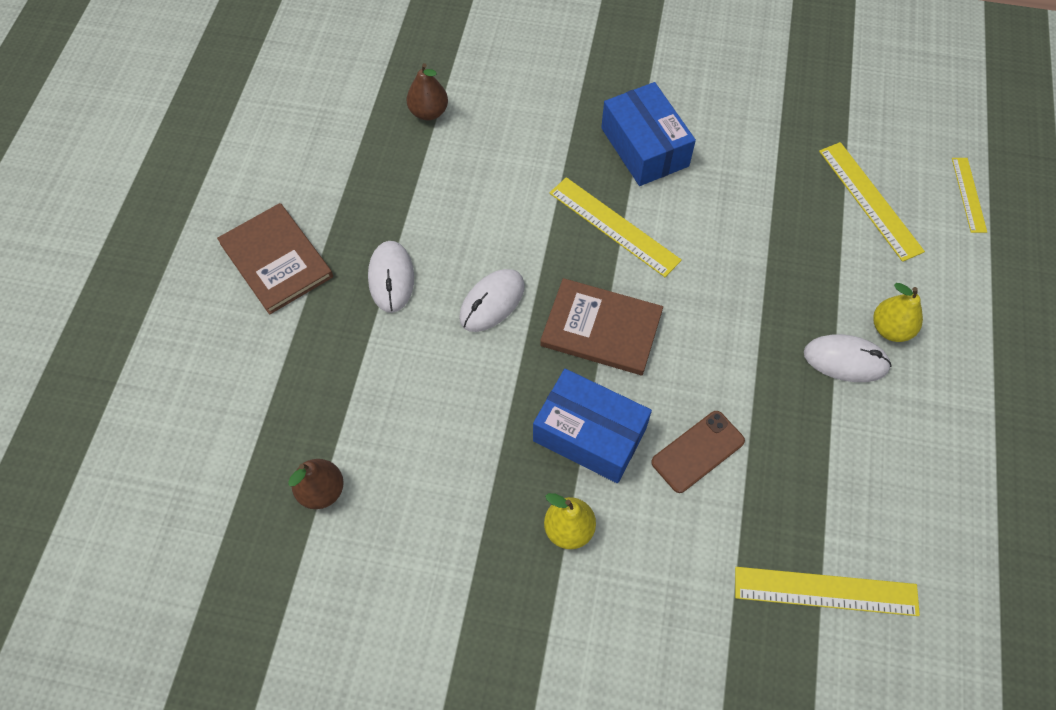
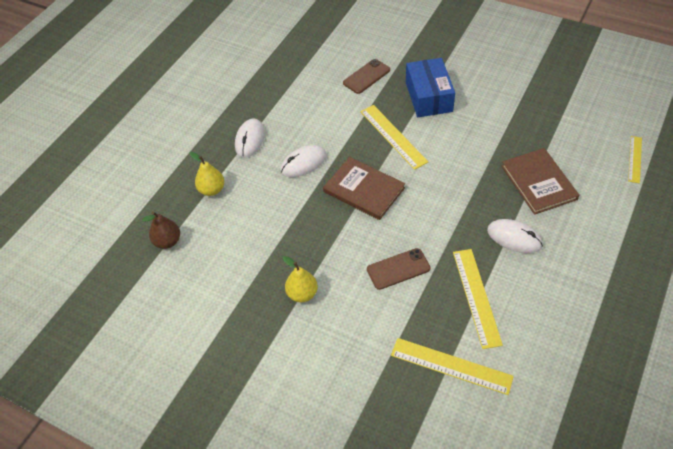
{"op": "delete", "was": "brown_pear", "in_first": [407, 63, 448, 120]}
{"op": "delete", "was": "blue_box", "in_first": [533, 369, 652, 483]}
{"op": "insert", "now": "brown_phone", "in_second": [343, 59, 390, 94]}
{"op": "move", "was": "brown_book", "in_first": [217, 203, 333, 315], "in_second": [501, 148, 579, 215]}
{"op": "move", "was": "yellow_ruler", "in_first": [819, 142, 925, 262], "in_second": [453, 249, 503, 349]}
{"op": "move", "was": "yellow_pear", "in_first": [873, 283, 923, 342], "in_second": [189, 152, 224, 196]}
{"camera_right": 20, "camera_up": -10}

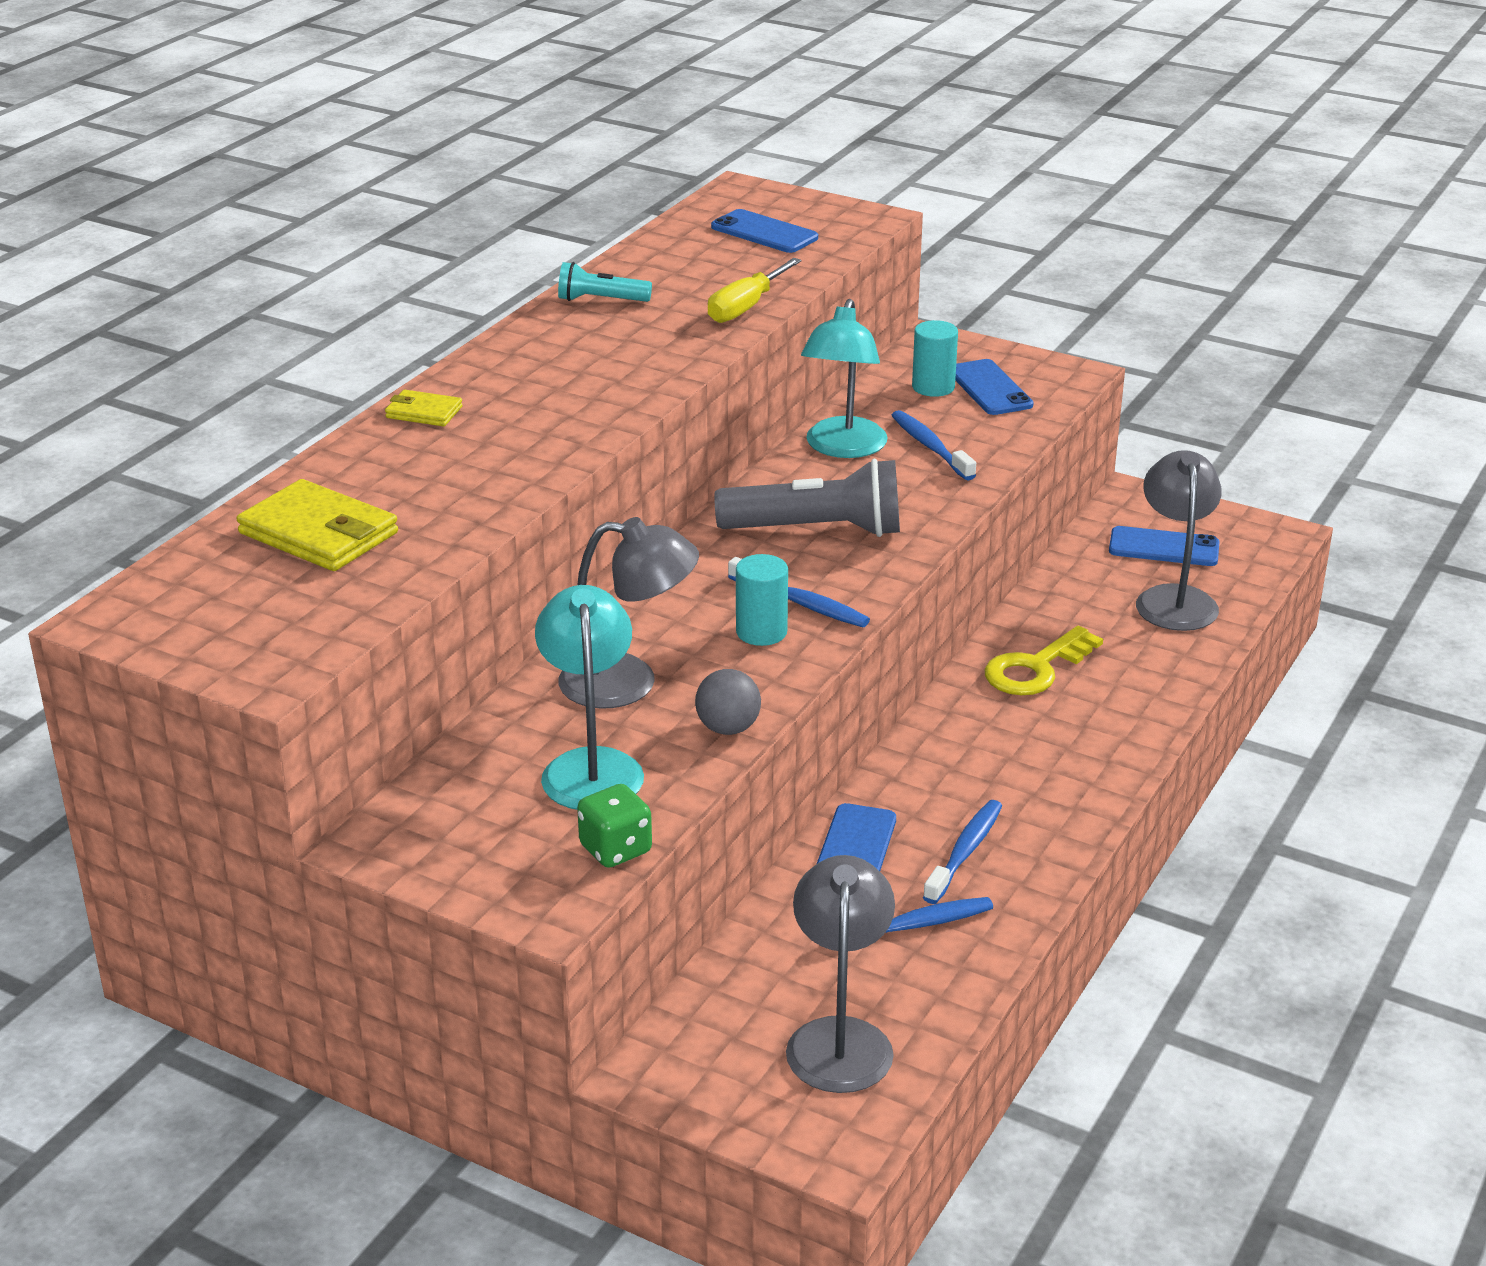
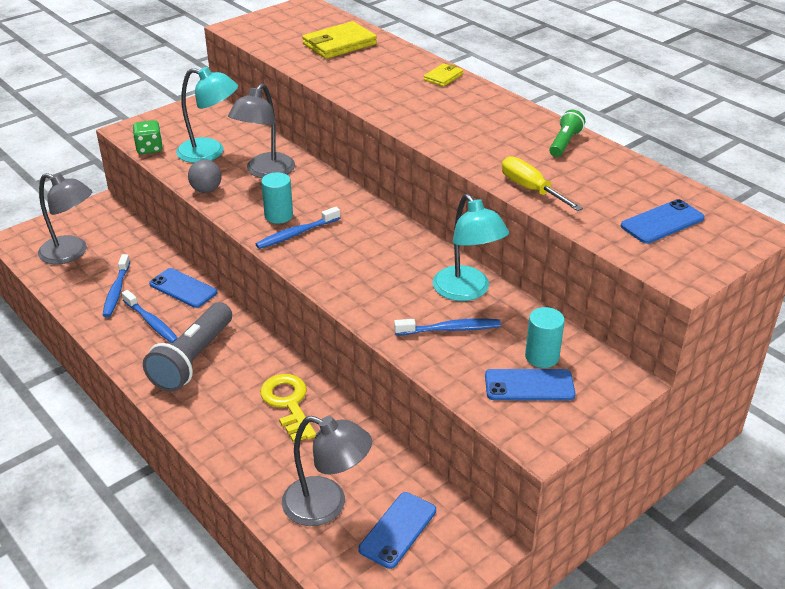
{"op": "move", "was": "grey_flashlight", "in_first": [714, 459, 900, 537], "in_second": [143, 302, 232, 392]}
{"op": "recolor", "was": "turquoise_flashlight", "now": "green_flashlight", "in_first": [558, 262, 652, 302], "in_second": [549, 110, 585, 157]}
{"op": "rotate", "was": "turquoise_lamp", "in_first": [801, 299, 887, 458], "in_second": [432, 194, 509, 301], "clockwise": -150}
{"camera_right": 110, "camera_up": 5}

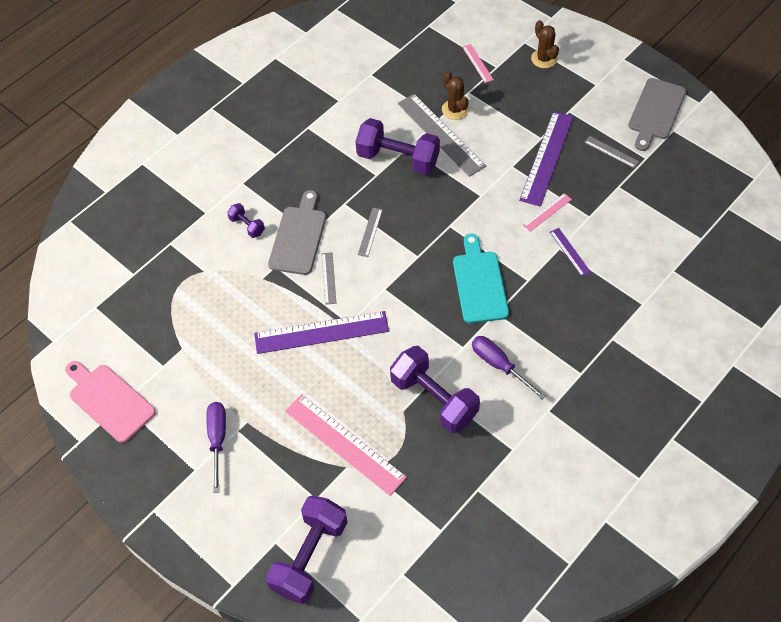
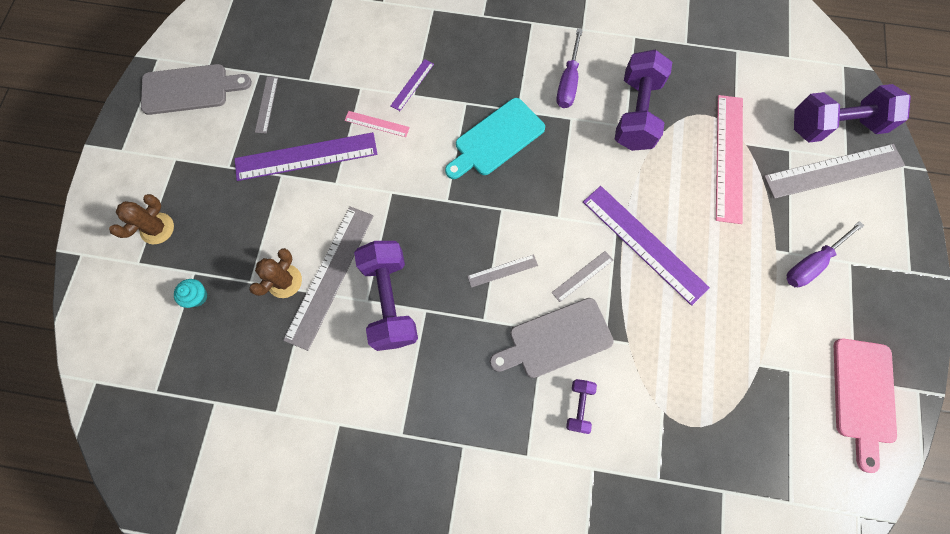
{"op": "insert", "now": "grey_ruler", "in_second": [764, 144, 905, 199]}
{"op": "replace", "was": "pink_ruler", "now": "turquoise_cupcake", "in_first": [462, 44, 494, 83], "in_second": [174, 279, 208, 308]}
{"camera_right": -125, "camera_up": 15}

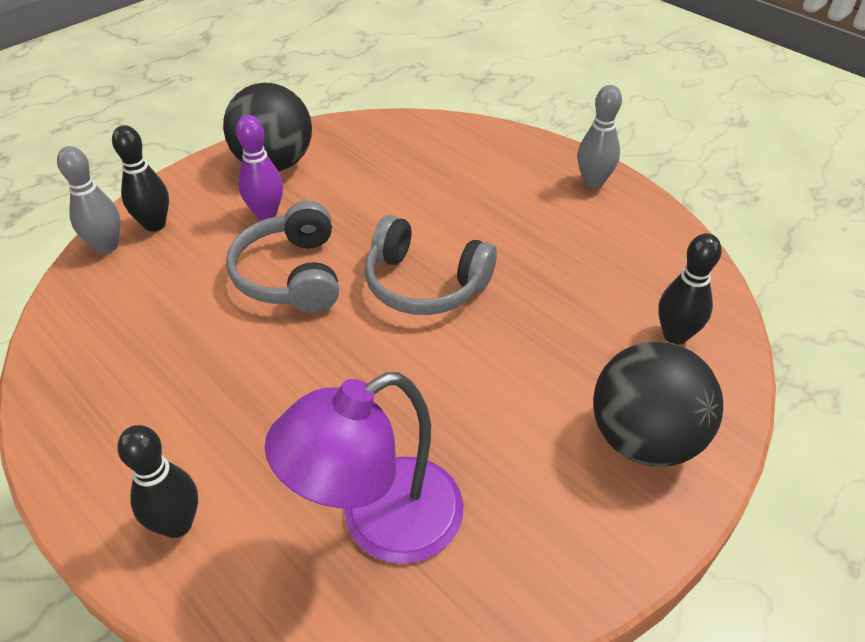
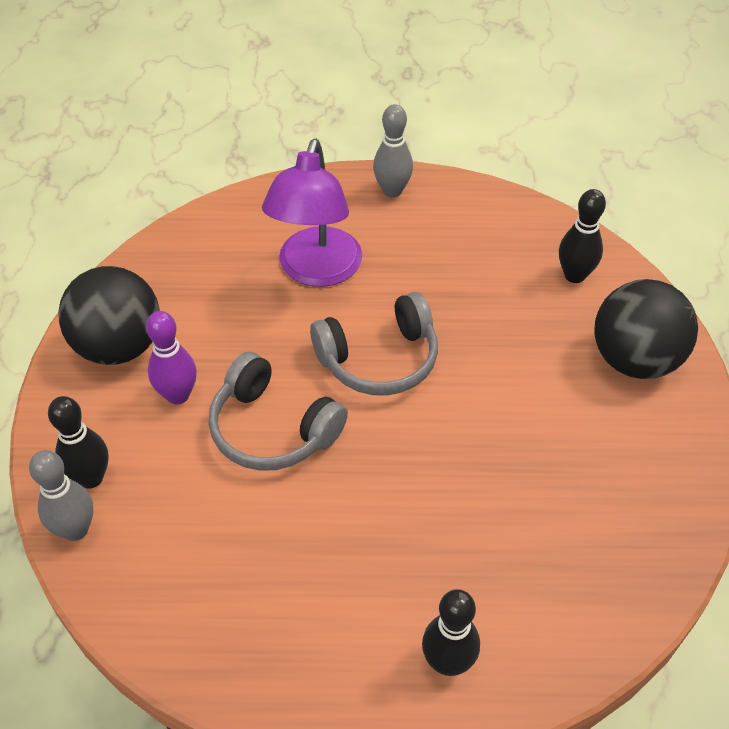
{"op": "move", "was": "purple_lamp", "in_first": [265, 372, 463, 564], "in_second": [262, 139, 362, 287]}
{"camera_right": -45, "camera_up": 5}

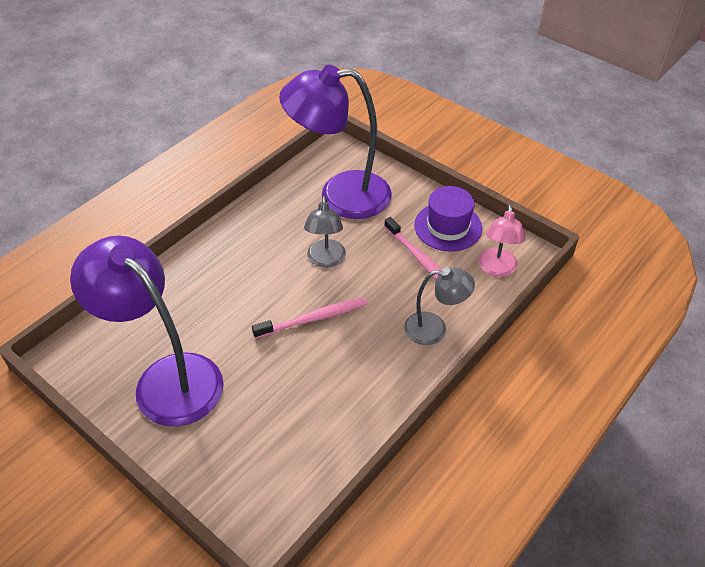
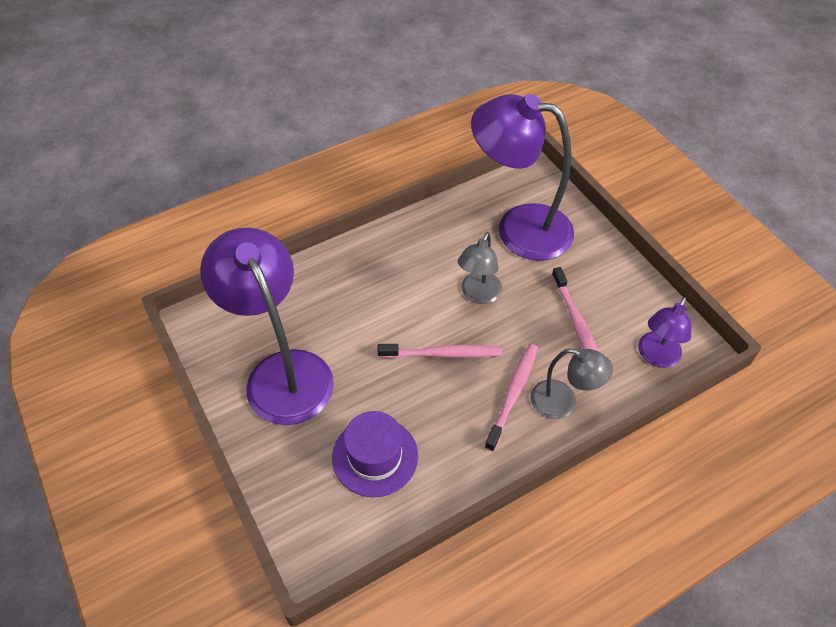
{"op": "insert", "now": "pink_toothbrush", "in_second": [485, 344, 538, 451]}
{"op": "move", "was": "purple_hat", "in_first": [414, 186, 482, 251], "in_second": [332, 411, 418, 497]}
{"op": "recolor", "was": "pink_lamp", "now": "purple_lamp", "in_first": [479, 205, 526, 277], "in_second": [638, 297, 691, 368]}
{"camera_right": 20, "camera_up": 5}

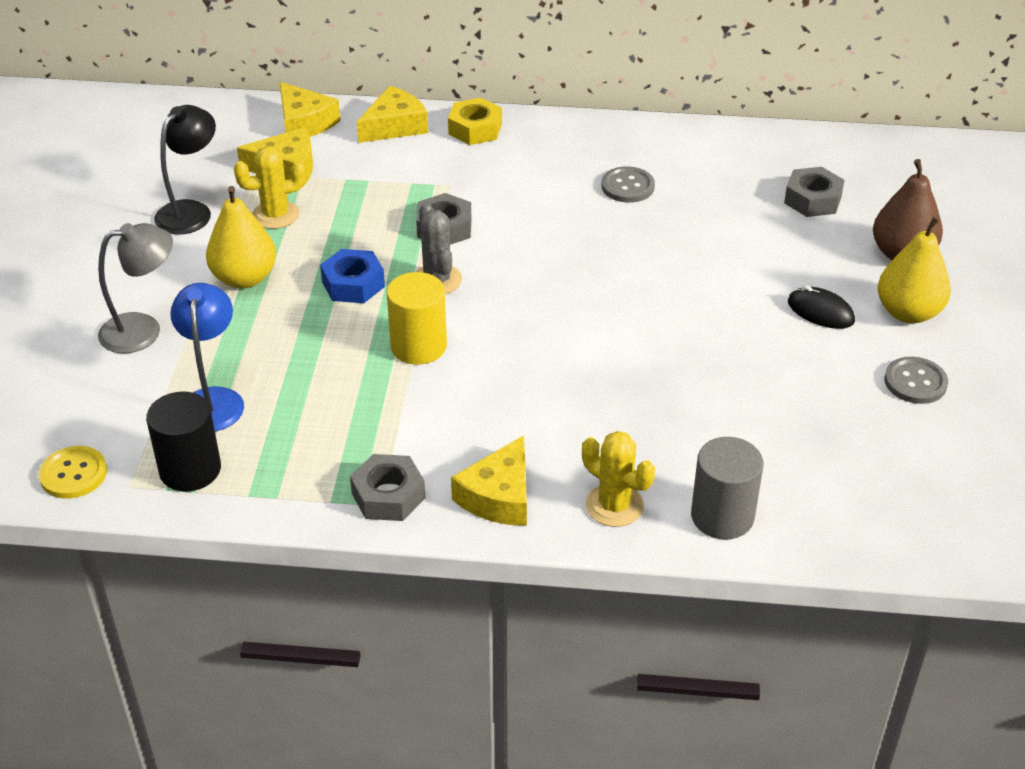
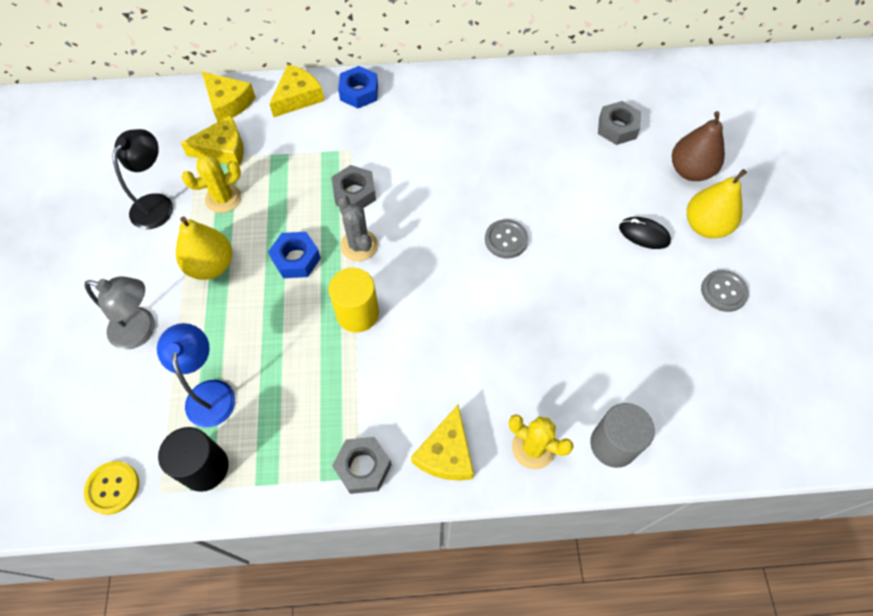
{"op": "move", "was": "grey_button", "in_first": [601, 166, 655, 203], "in_second": [485, 219, 528, 258]}
{"op": "recolor", "was": "yellow_nut", "now": "blue_nut", "in_first": [448, 97, 502, 145], "in_second": [338, 66, 378, 108]}
{"op": "rotate", "was": "grey_lamp", "in_first": [98, 223, 173, 353], "in_second": [85, 276, 155, 350], "clockwise": 45}
{"camera_right": -10, "camera_up": 20}

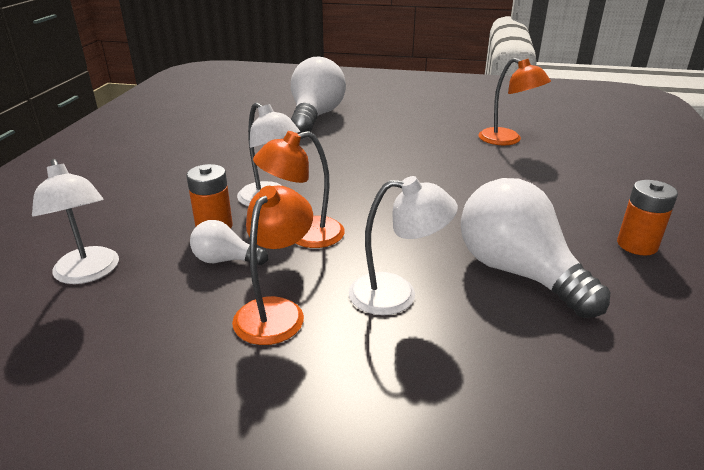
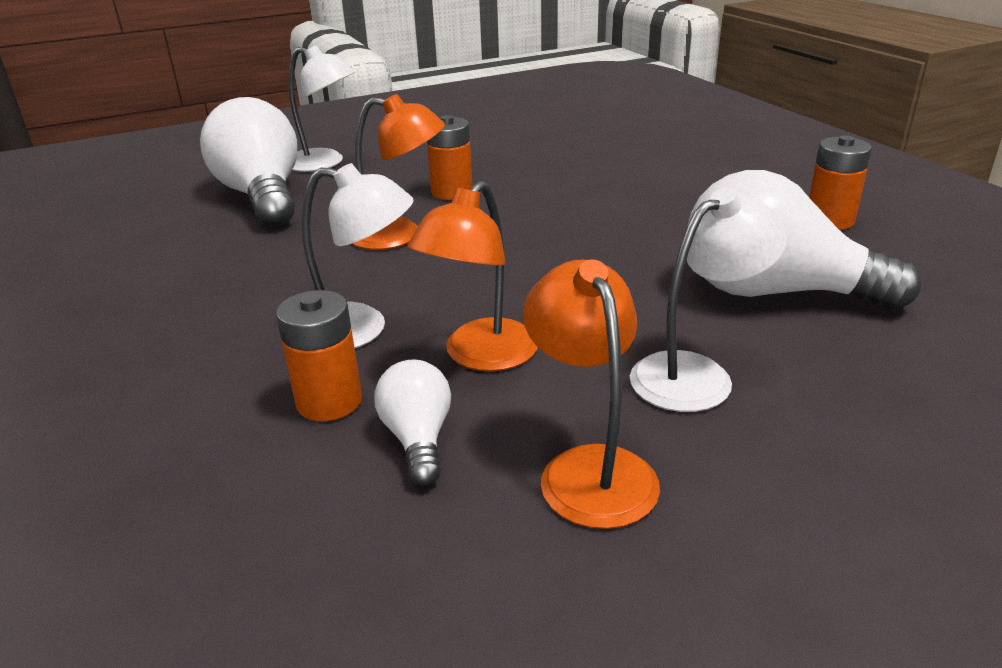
{"op": "insert", "now": "orange_battery", "in_second": [427, 115, 473, 200]}
{"op": "move", "was": "white_lamp", "in_first": [32, 159, 119, 284], "in_second": [289, 45, 355, 172]}
{"op": "move", "was": "orange_lamp", "in_first": [478, 58, 551, 145], "in_second": [352, 94, 445, 250]}
{"op": "rotate", "was": "white_light_bulb", "in_first": [190, 220, 268, 265], "in_second": [374, 360, 451, 486], "clockwise": 105}
{"camera_right": -35, "camera_up": 0}

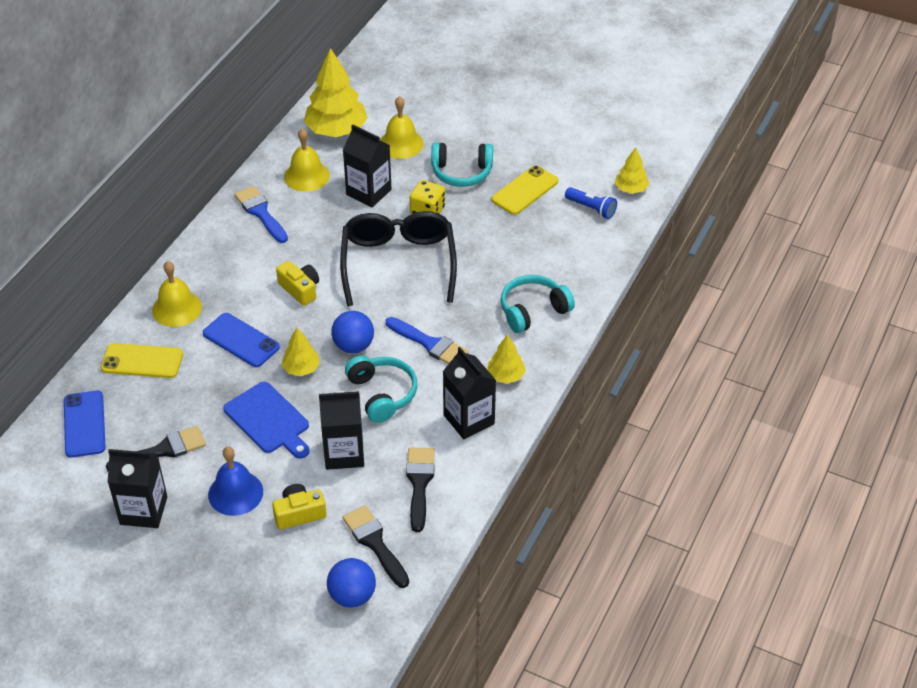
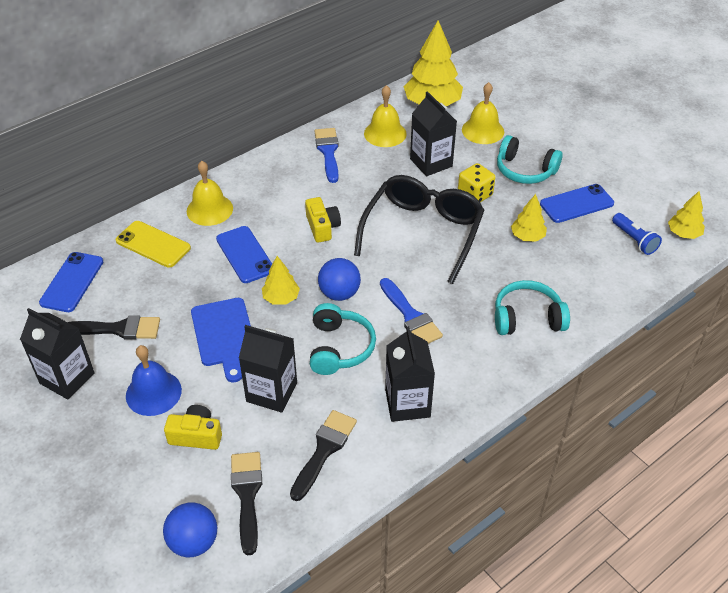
{"op": "move", "was": "yellow_tree", "in_first": [487, 334, 526, 384], "in_second": [511, 194, 547, 242]}
{"op": "recolor", "was": "yellow_phone", "now": "blue_phone", "in_first": [492, 165, 558, 215], "in_second": [540, 184, 614, 223]}
{"camera_right": 25, "camera_up": 0}

